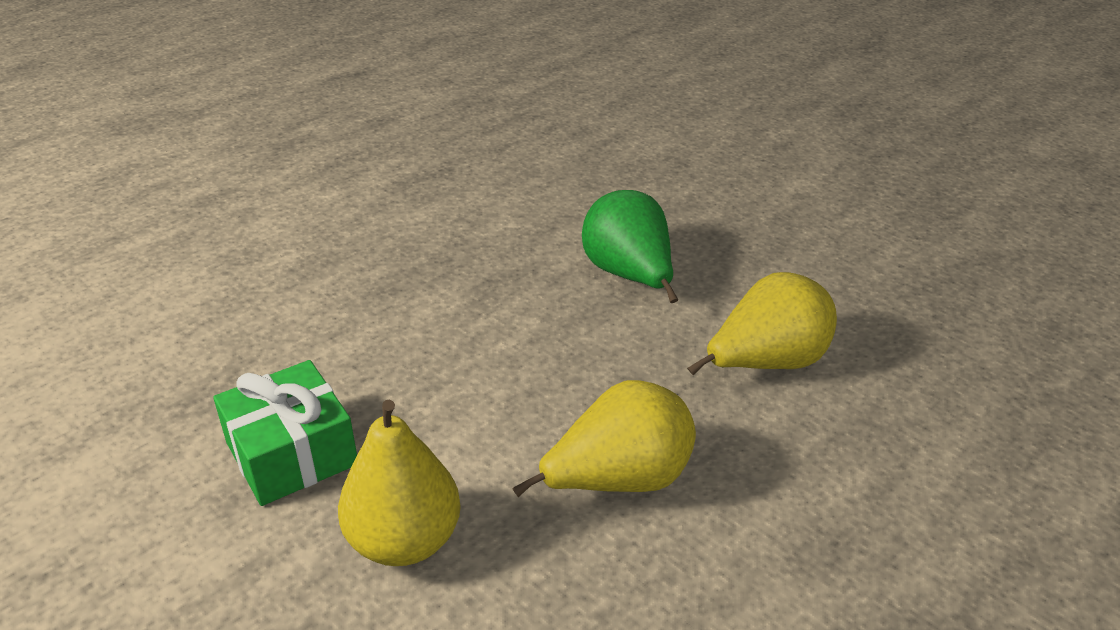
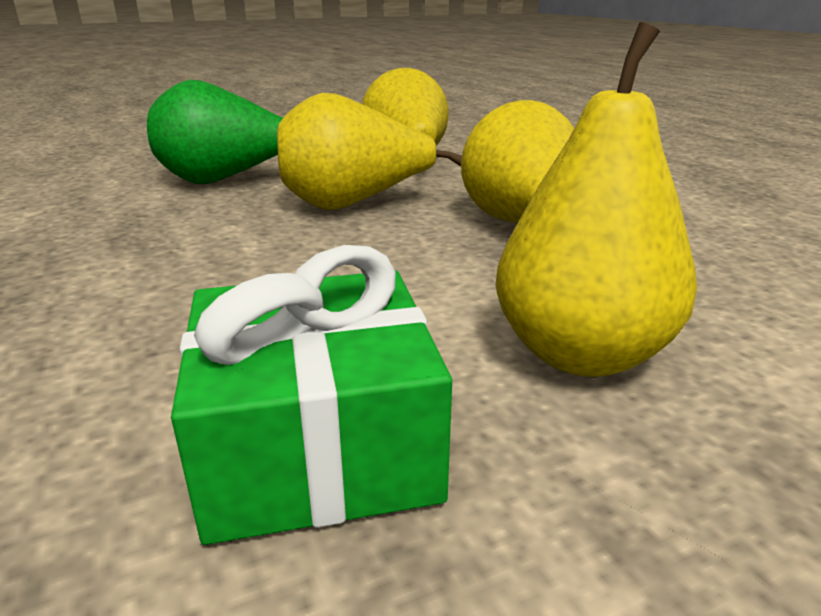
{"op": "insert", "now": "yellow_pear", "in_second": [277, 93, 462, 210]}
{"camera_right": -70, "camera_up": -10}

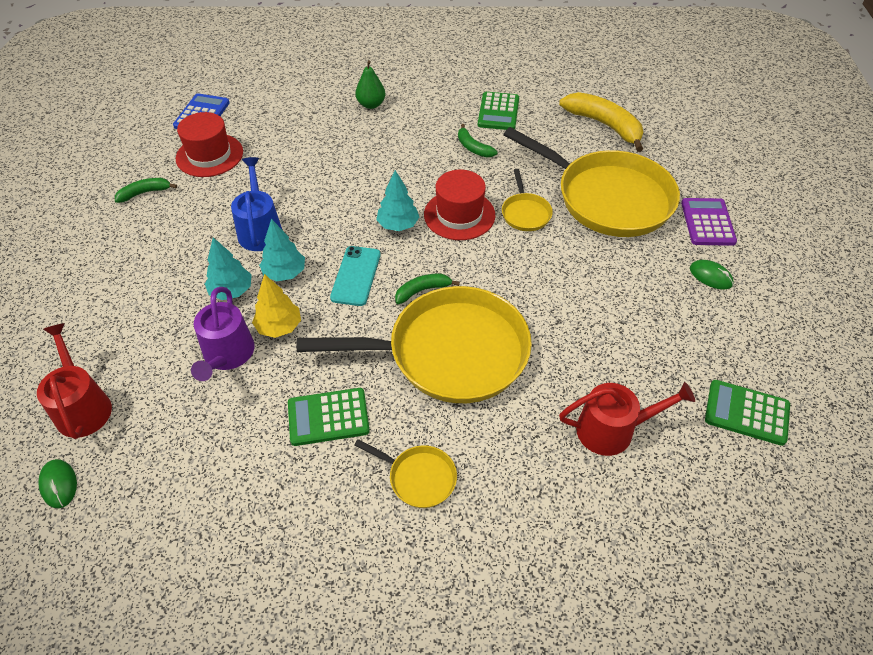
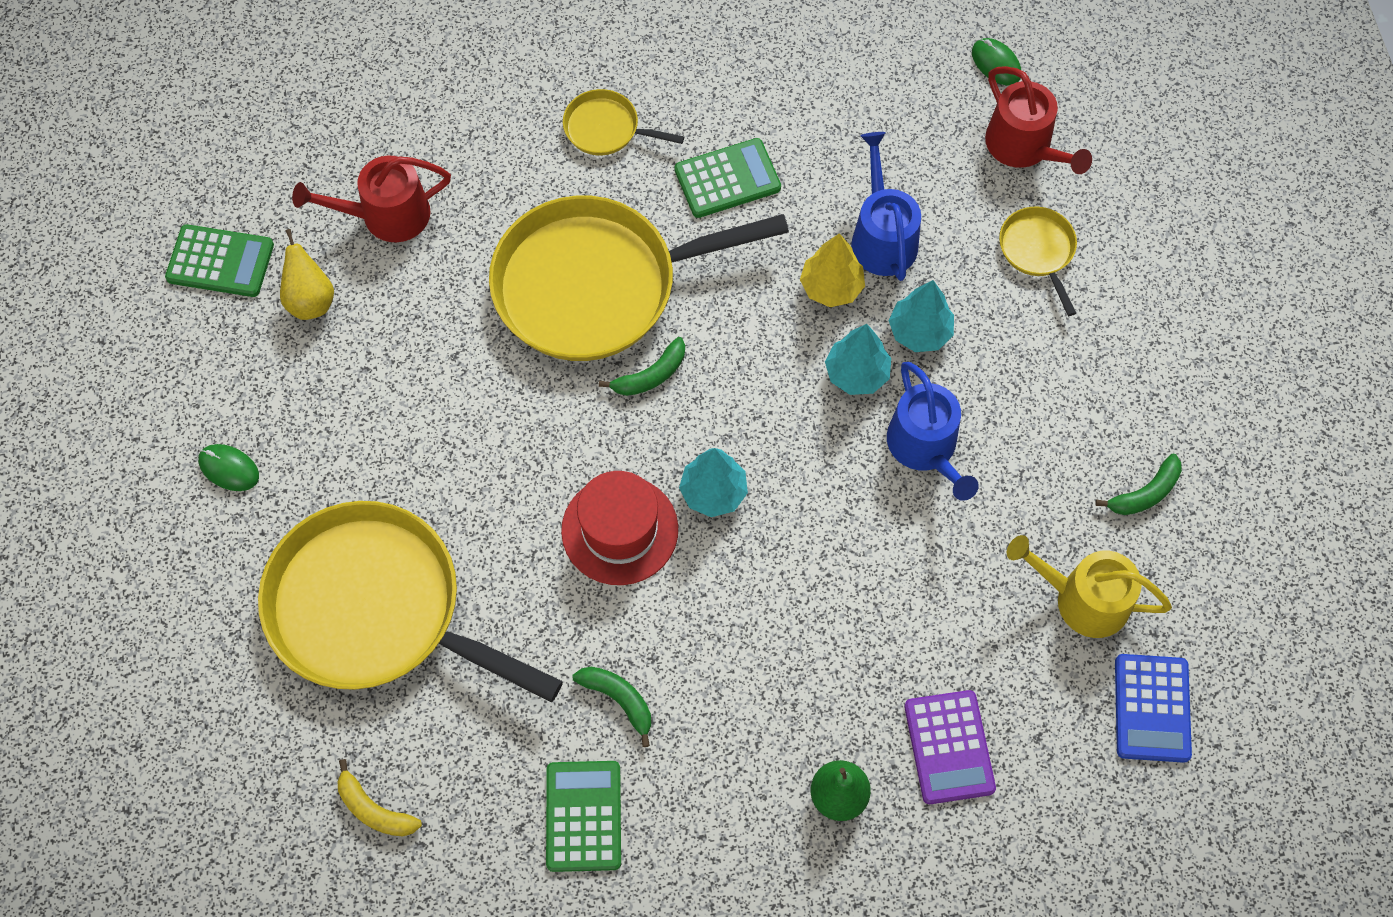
{"op": "delete", "was": "turquoise_phone", "in_first": [330, 246, 381, 306]}
{"op": "insert", "now": "yellow_pear", "in_second": [280, 229, 334, 320]}
{"op": "move", "was": "yellow_pan", "in_first": [502, 169, 553, 231], "in_second": [999, 207, 1077, 316]}
{"op": "move", "was": "purple_calculator", "in_first": [681, 198, 737, 246], "in_second": [904, 690, 996, 804]}
{"op": "replace", "was": "red_hat", "now": "yellow_watering_can", "in_first": [176, 112, 243, 177], "in_second": [1007, 535, 1172, 638]}
{"op": "recolor", "was": "purple_watering_can", "now": "blue_watering_can", "in_first": [191, 287, 255, 381], "in_second": [851, 132, 921, 281]}
{"op": "resize", "was": "yellow_banana", "in_first": [559, 92, 643, 152], "in_second": [337, 759, 422, 837], "ratio": 0.53}
{"camera_right": 170, "camera_up": 15}

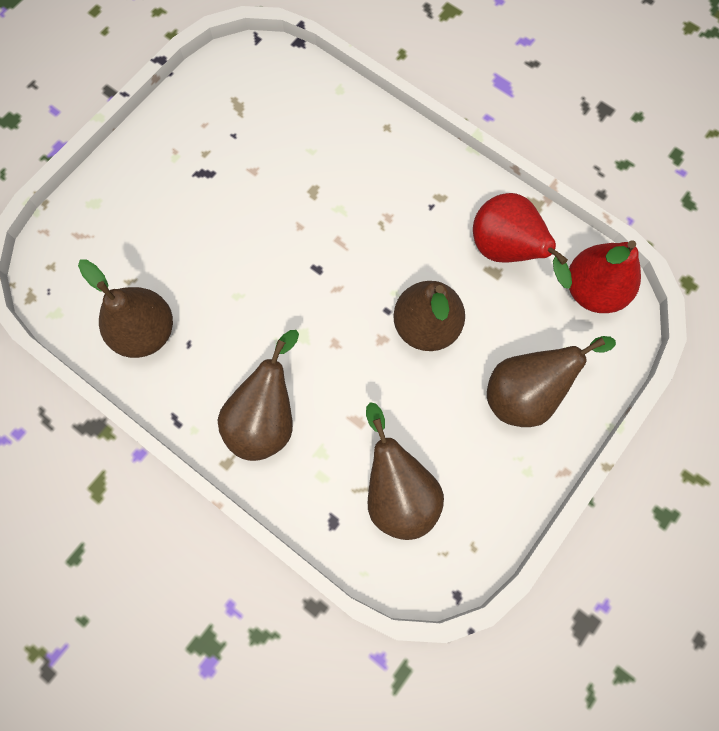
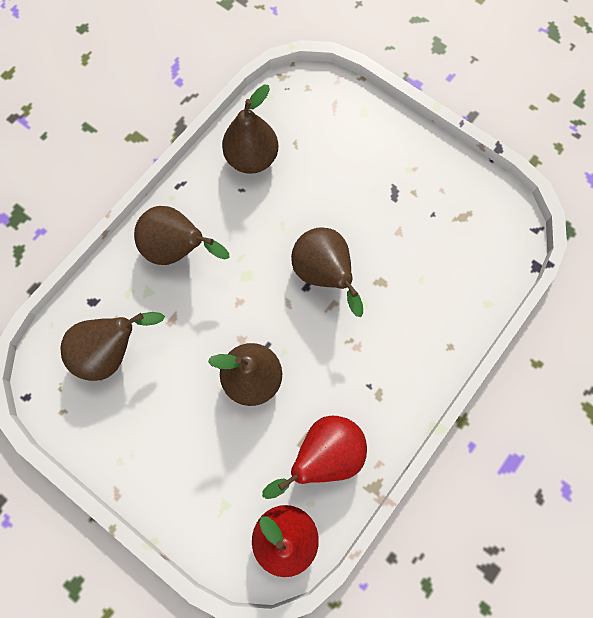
{"op": "move", "was": "brown_pear", "in_first": [487, 336, 616, 427], "in_second": [291, 227, 363, 317]}
{"camera_right": 90, "camera_up": 0}

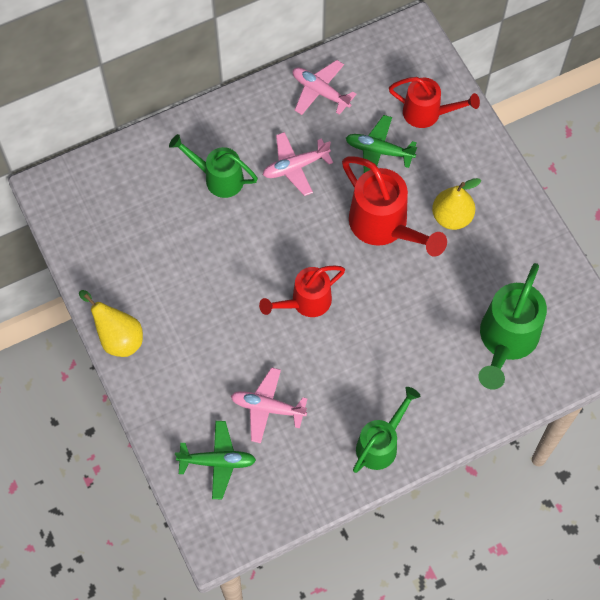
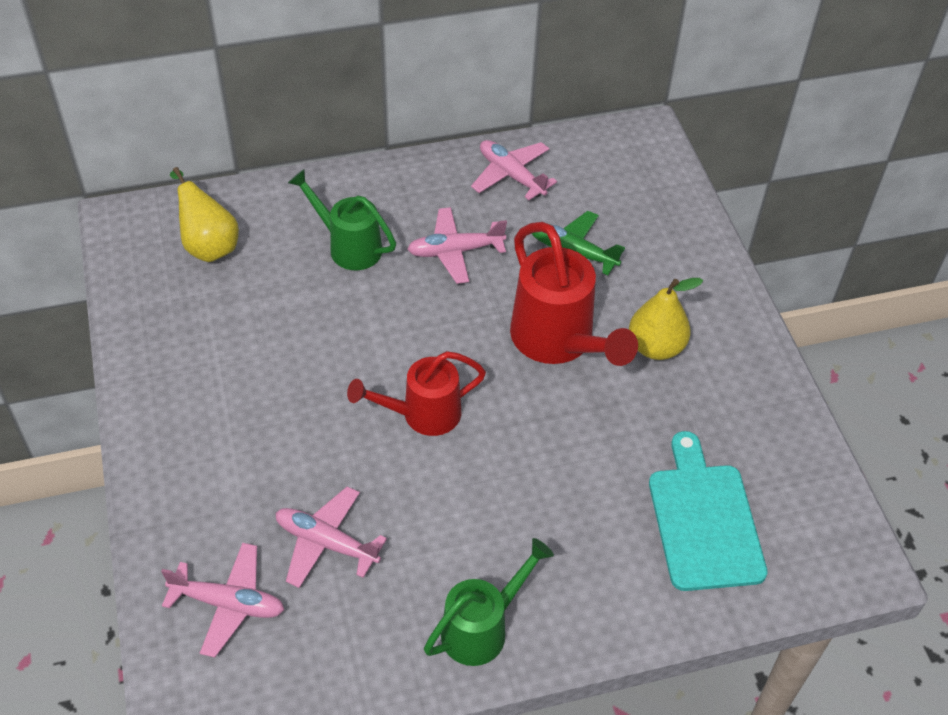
{"op": "delete", "was": "red_watering_can", "in_first": [389, 77, 480, 128]}
{"op": "move", "was": "yellow_pear", "in_first": [79, 290, 143, 357], "in_second": [170, 167, 239, 262]}
{"op": "replace", "was": "green_watering_can", "now": "turquoise_cutting_board", "in_first": [478, 263, 547, 389], "in_second": [649, 431, 768, 591]}
{"op": "recolor", "was": "green_plane", "now": "pink_plane", "in_first": [175, 421, 256, 499], "in_second": [161, 543, 284, 657]}
{"camera_right": 10, "camera_up": -15}

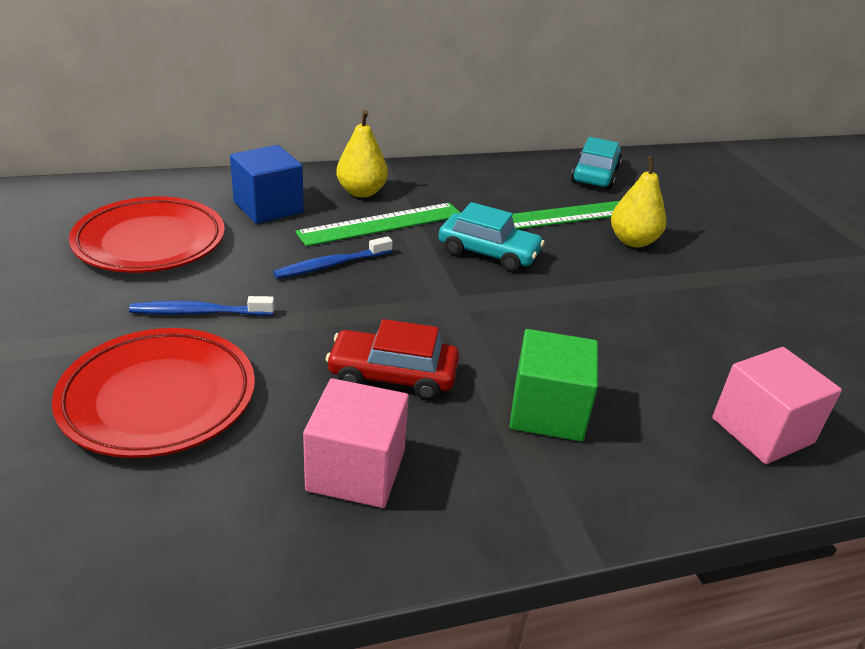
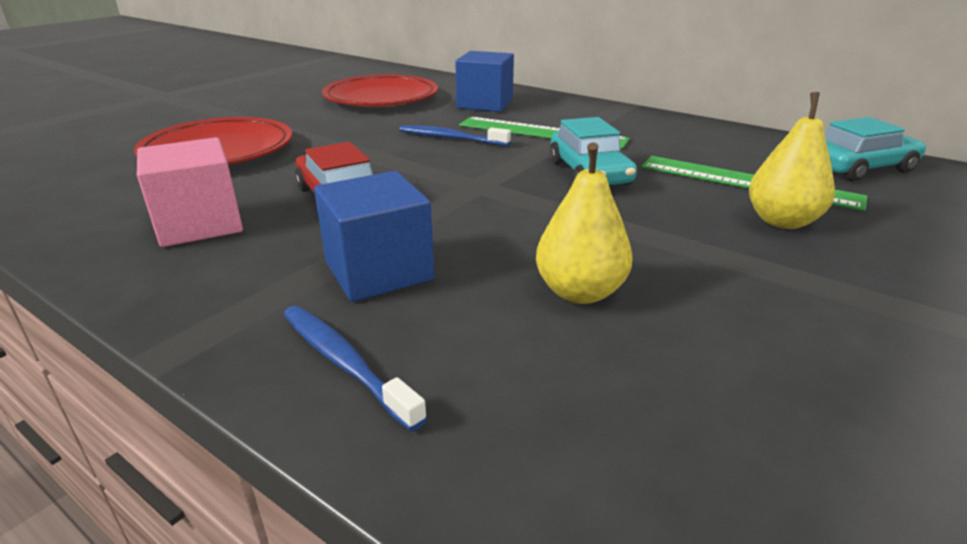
{"op": "delete", "was": "pink_cube", "in_first": [712, 347, 842, 464]}
{"op": "move", "was": "blue_toothbrush", "in_first": [129, 296, 274, 316], "in_second": [283, 306, 427, 431]}
{"op": "move", "was": "yellow_pear", "in_first": [336, 110, 388, 198], "in_second": [536, 142, 633, 304]}
{"op": "recolor", "was": "green_cube", "now": "blue_cube", "in_first": [509, 329, 598, 441], "in_second": [314, 171, 434, 302]}
{"camera_right": 55, "camera_up": -5}

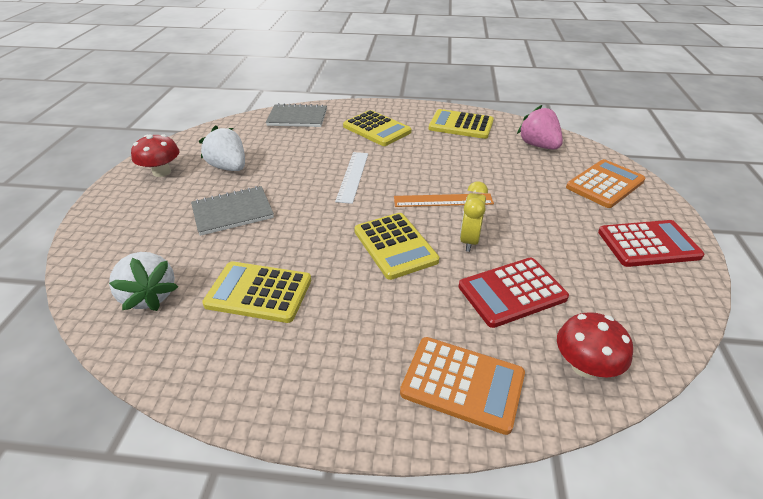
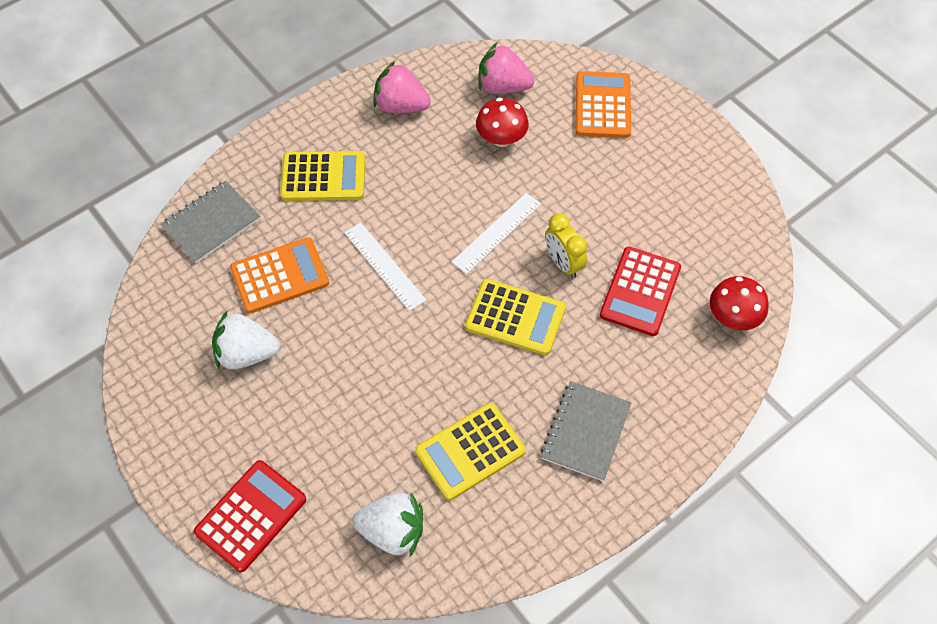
{"op": "move", "was": "red_mushroom", "in_first": [131, 134, 179, 177], "in_second": [476, 98, 529, 147]}
{"op": "move", "was": "grey_notebook", "in_first": [191, 186, 274, 236], "in_second": [541, 381, 631, 481]}
{"op": "move", "was": "orange_calculator", "in_first": [400, 337, 525, 435], "in_second": [230, 237, 329, 313]}
{"op": "move", "was": "red_calculator", "in_first": [598, 220, 704, 267], "in_second": [194, 460, 306, 572]}
{"op": "replace", "was": "yellow_calculator", "now": "pink_strawberry", "in_first": [429, 109, 494, 139], "in_second": [373, 61, 431, 113]}
{"op": "recolor", "was": "orange_ruler", "now": "white_ruler", "in_first": [394, 193, 494, 207], "in_second": [452, 193, 541, 274]}
{"camera_right": -45, "camera_up": 20}

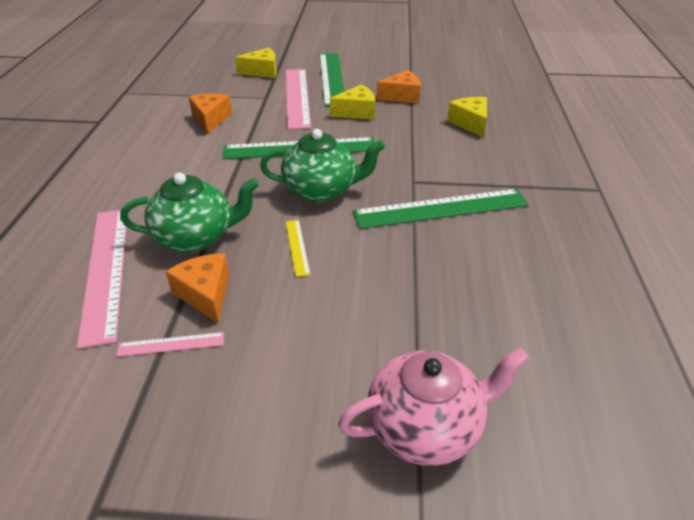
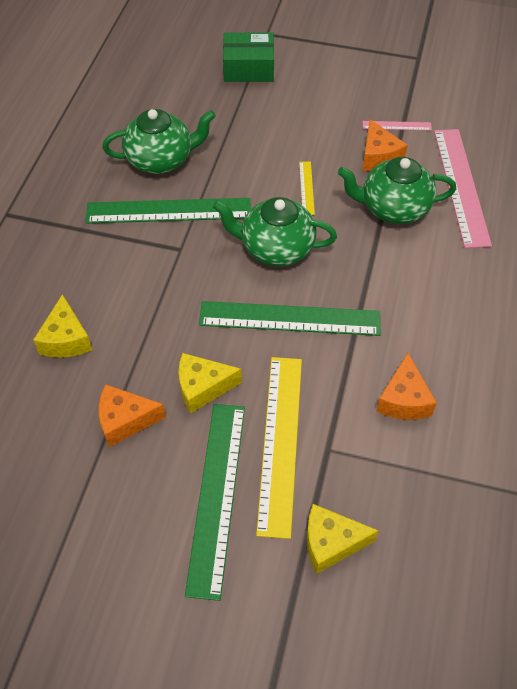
{"op": "insert", "now": "green_teapot", "in_second": [103, 109, 216, 174]}
{"op": "replace", "was": "pink_teapot", "now": "green_box", "in_first": [338, 348, 530, 466], "in_second": [223, 32, 274, 82]}
{"op": "recolor", "was": "pink_ruler", "now": "yellow_ruler", "in_first": [286, 69, 311, 130], "in_second": [256, 357, 302, 539]}
{"camera_right": -170, "camera_up": 15}

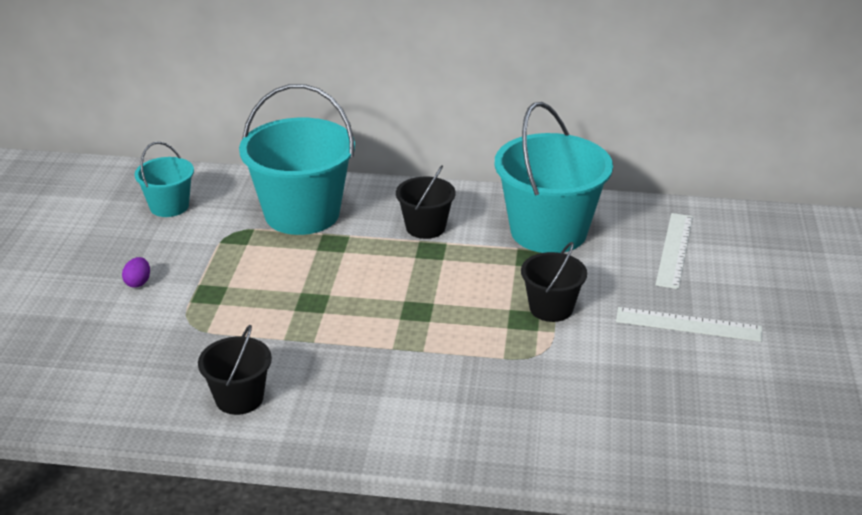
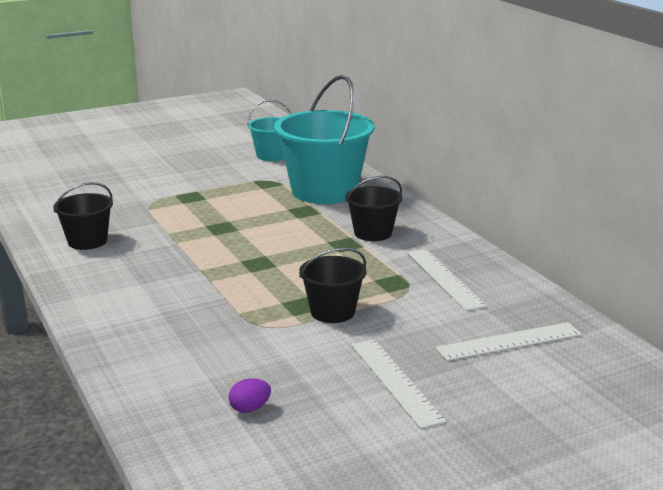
{"op": "move", "was": "purple_egg", "in_first": [122, 257, 150, 288], "in_second": [229, 378, 271, 413]}
{"op": "replace", "was": "turquoise_bucket", "now": "white_ruler", "in_first": [495, 102, 613, 253], "in_second": [407, 249, 487, 311]}
{"camera_right": 55, "camera_up": -10}

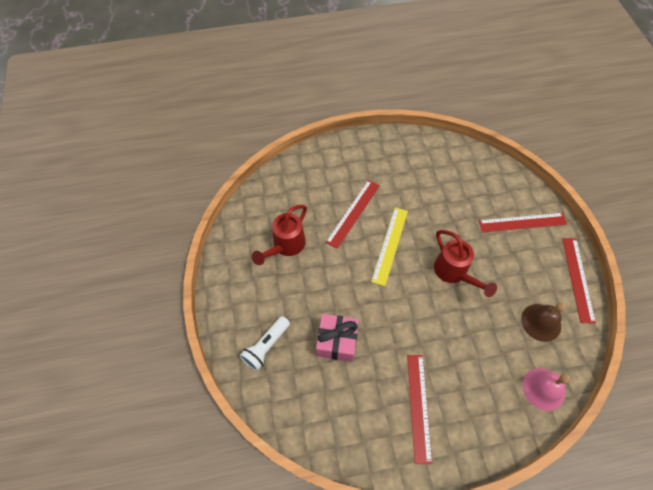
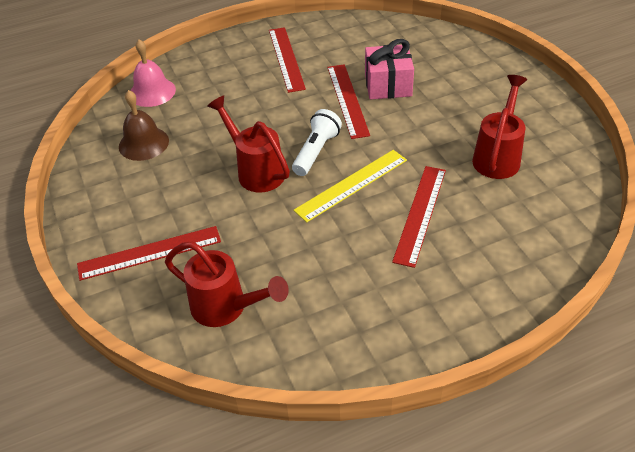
{"op": "insert", "now": "red_watering_can", "in_second": [165, 241, 289, 327]}
{"op": "move", "was": "white_flashlight", "in_first": [240, 316, 290, 371], "in_second": [292, 109, 342, 176]}
{"op": "move", "was": "red_ruler", "in_first": [562, 238, 596, 324], "in_second": [327, 64, 370, 139]}
{"op": "rotate", "was": "yellow_ruler", "in_first": [371, 207, 408, 286], "in_second": [293, 150, 407, 222], "clockwise": 45}
{"camera_right": 170, "camera_up": -15}

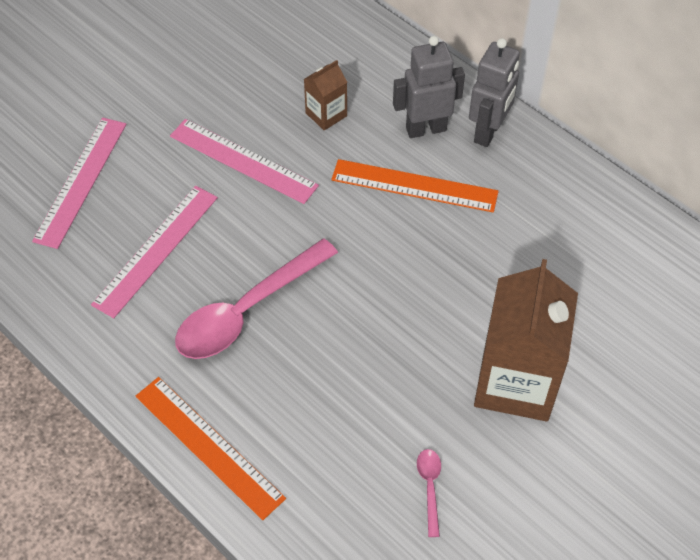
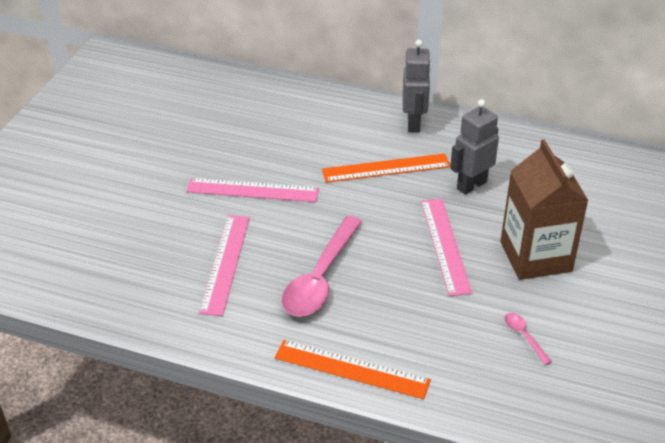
{"op": "delete", "was": "brown_carton", "in_first": [304, 60, 347, 130]}
{"op": "move", "was": "pink_ruler", "in_first": [32, 117, 127, 249], "in_second": [421, 199, 472, 296]}
{"op": "move", "was": "grey_robot", "in_first": [393, 36, 465, 138], "in_second": [450, 99, 499, 195]}
{"camera_right": -25, "camera_up": -15}

